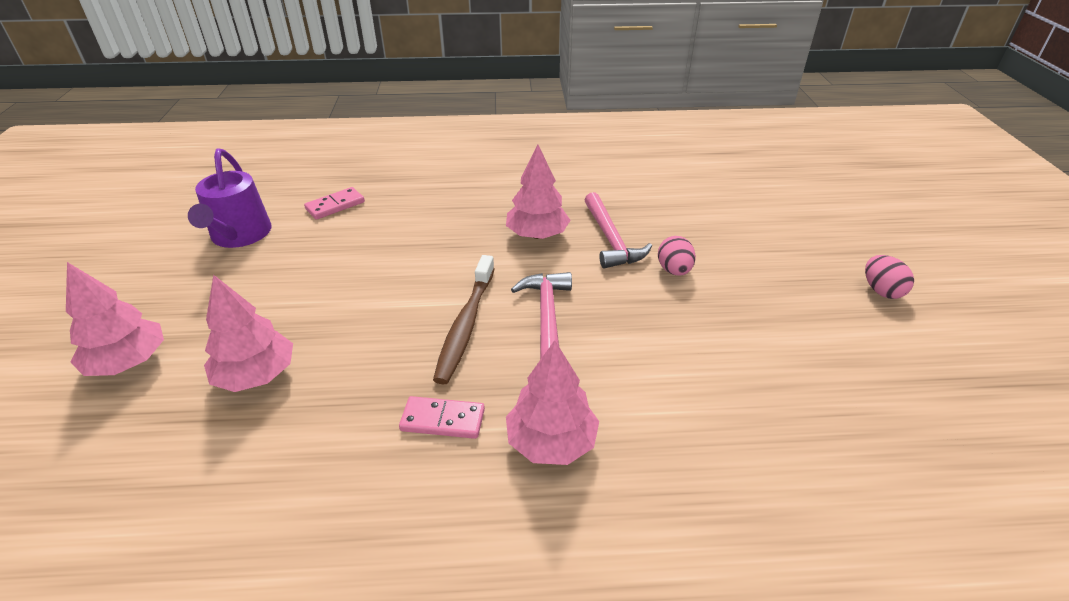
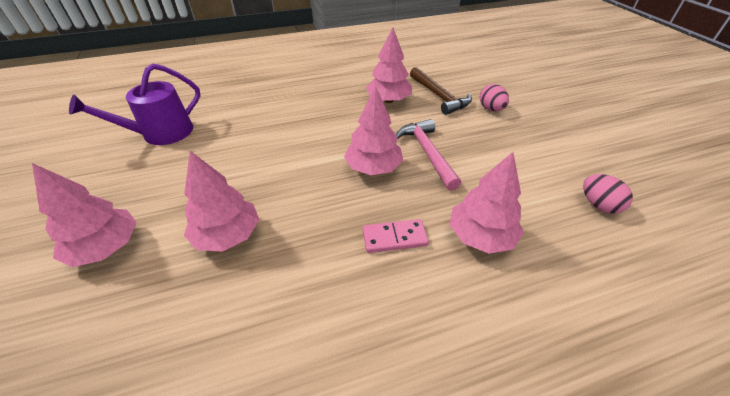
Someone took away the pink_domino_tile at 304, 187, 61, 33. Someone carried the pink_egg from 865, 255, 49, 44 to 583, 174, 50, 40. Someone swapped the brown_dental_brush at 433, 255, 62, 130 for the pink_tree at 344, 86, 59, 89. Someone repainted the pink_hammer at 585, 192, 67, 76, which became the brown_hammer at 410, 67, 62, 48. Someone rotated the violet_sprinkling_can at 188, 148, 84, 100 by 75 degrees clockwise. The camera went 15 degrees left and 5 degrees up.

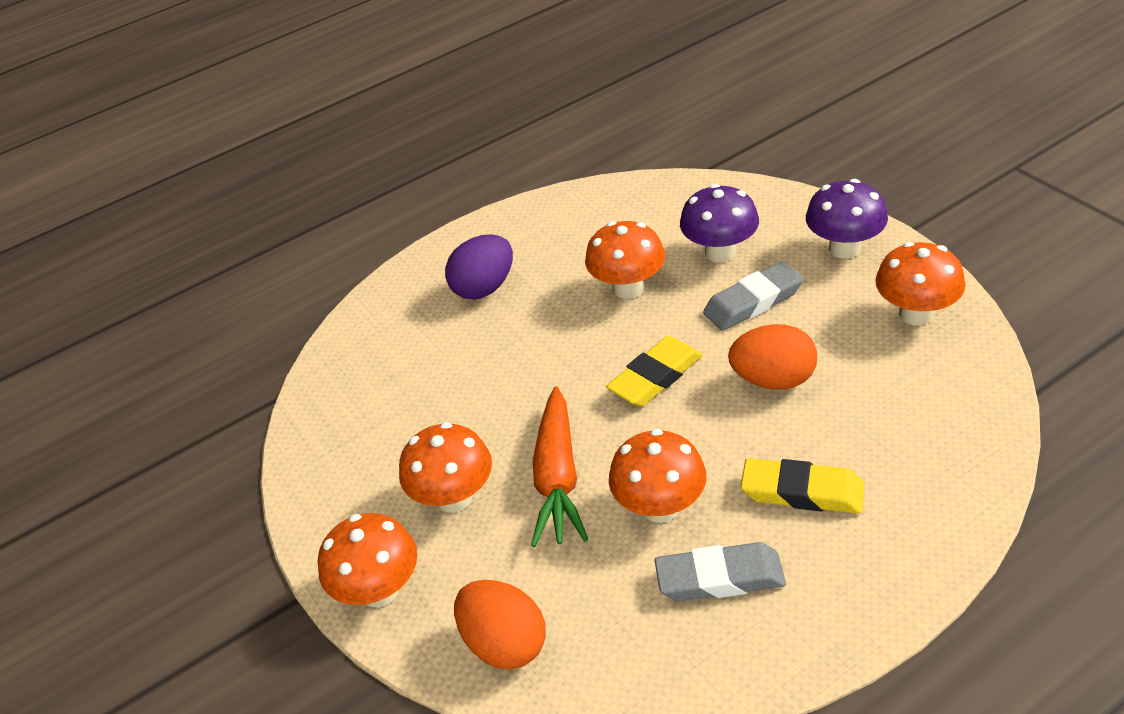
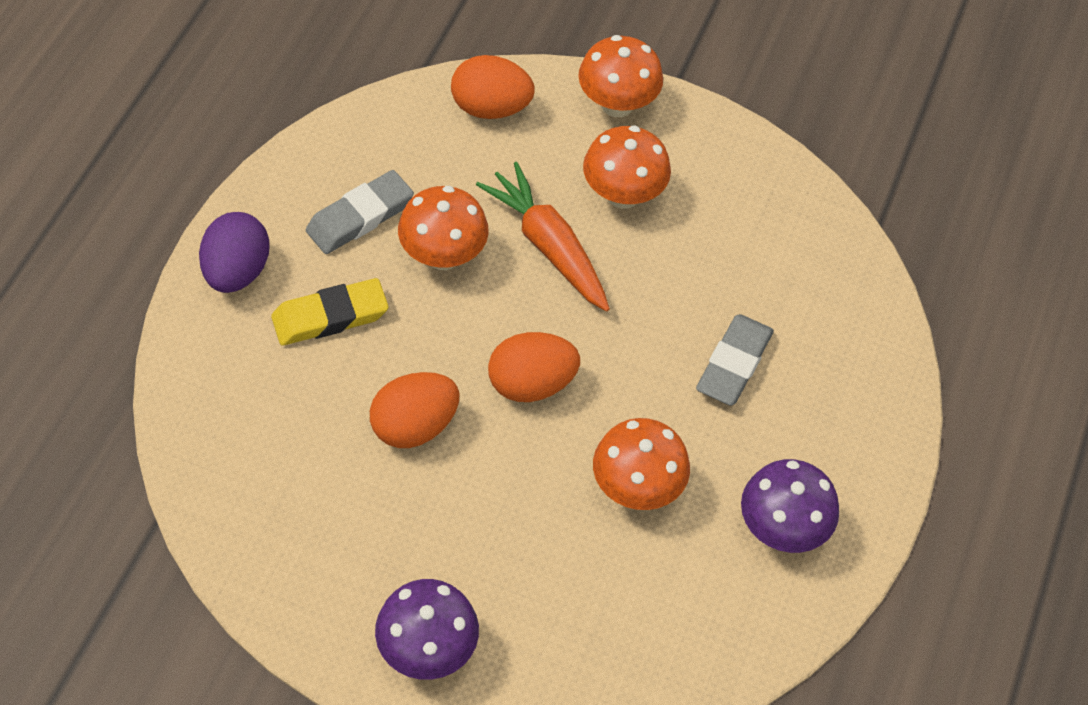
Someone took away the bright_orange_mushroom at 875, 242, 91, 84. Someone carried the violet_egg from 445, 234, 68, 66 to 199, 212, 71, 81. Someone carried the violet_mushroom from 680, 184, 79, 78 to 741, 459, 98, 94. Someone carried the grey_eraser from 703, 261, 101, 70 to 696, 314, 78, 92. Someone swapped the yellow_eraser at 606, 336, 97, 71 for the bright_orange_egg at 488, 332, 92, 70. The camera went 135 degrees right and 15 degrees up.

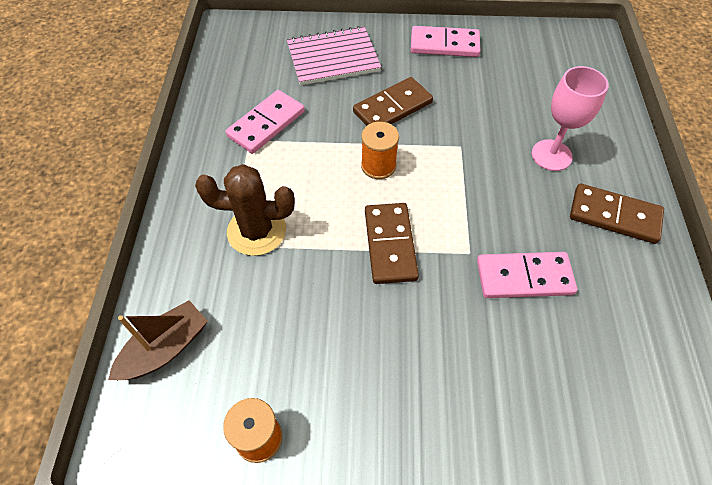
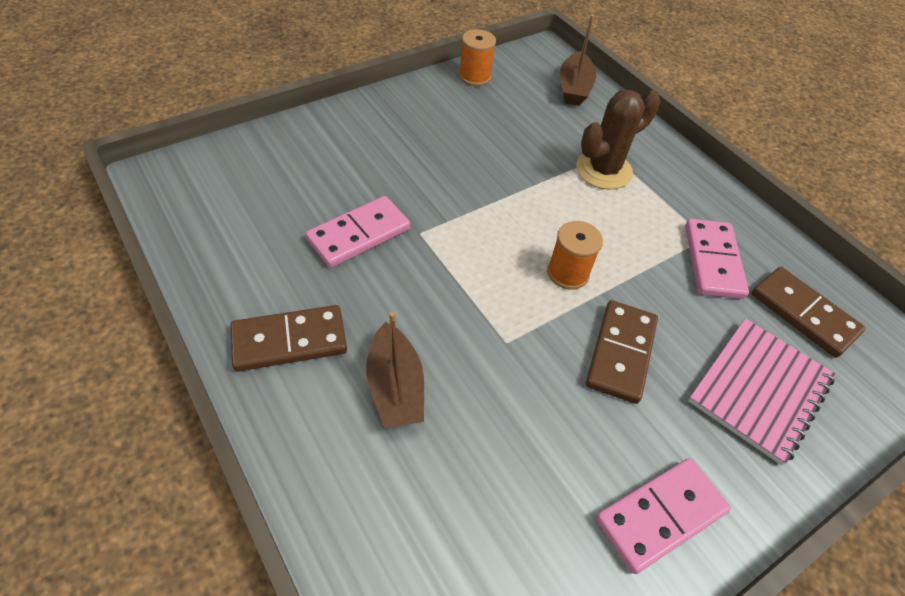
Someone carried the brown_domino_tile from 365, 203, 54, 81 to 751, 267, 115, 91. Someone swapped the pink_wine_glass at 532, 66, 77, 105 for the brown_boat at 366, 312, 58, 116. The camera went 140 degrees right and 5 degrees down.

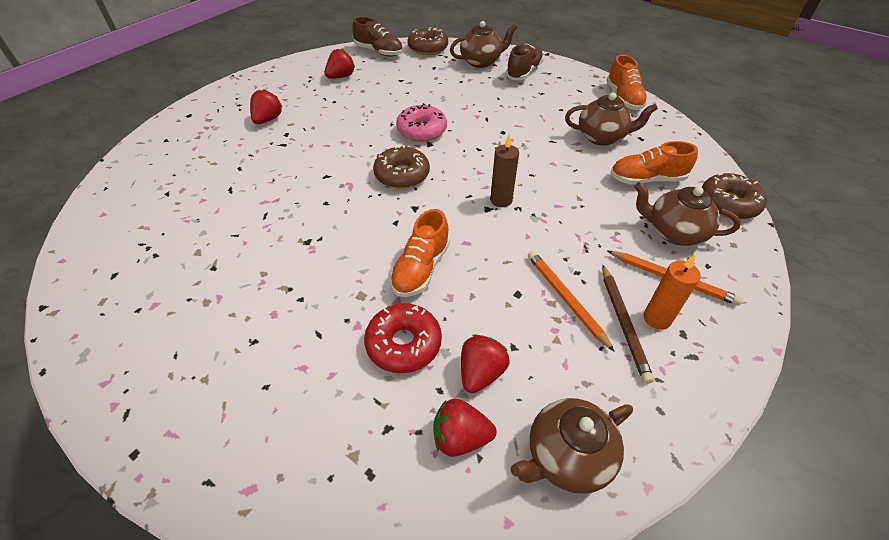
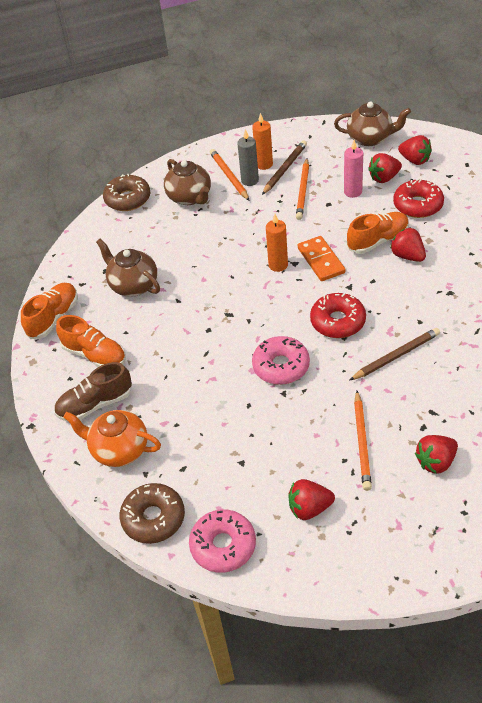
Someone put down the grey_candle at 237, 129, 22, 57. Someone put down the bright_orange_domino_tile at 298, 236, 47, 45. Someone put down the pink_candle at 344, 140, 19, 58. Someone put down the brown_lead_pencil at 350, 328, 90, 52. Someone put down the bright_orange_lead_pencil at 354, 391, 18, 100. Someone put down the crimson_berry at 390, 228, 36, 34. Someone carried the bright_orange_lace-up_shoe from 610, 141, 88, 43 to 56, 315, 70, 52. Someone swapped the brown_lace-up_shoe at 352, 17, 51, 39 for the pink_doughnut at 189, 509, 67, 64. Someone repainted the brown_doughnut at 373, 145, 57, 44, which became the crimson_doughnut at 310, 293, 56, 45. Someone repainted the brown_teapot at 450, 21, 67, 47, which became the bright_orange_teapot at 63, 410, 98, 57. Someone repainted the brown_candle at 490, 134, 29, 73, which became the bright_orange_candle at 266, 214, 22, 58. The camera went 140 degrees left and 0 degrees up.

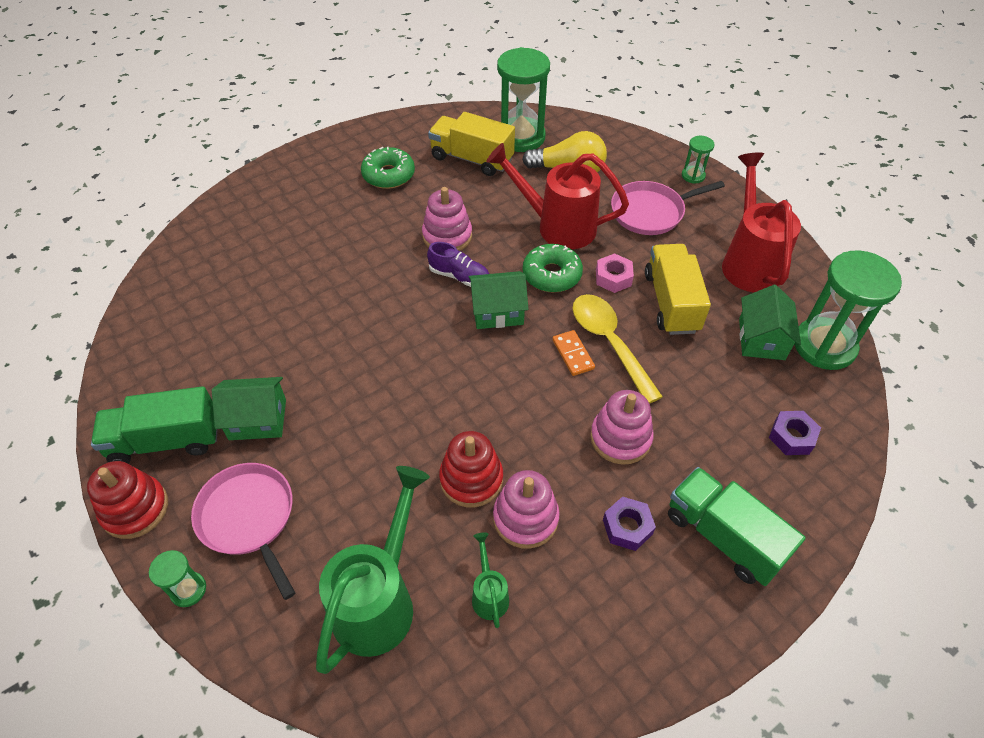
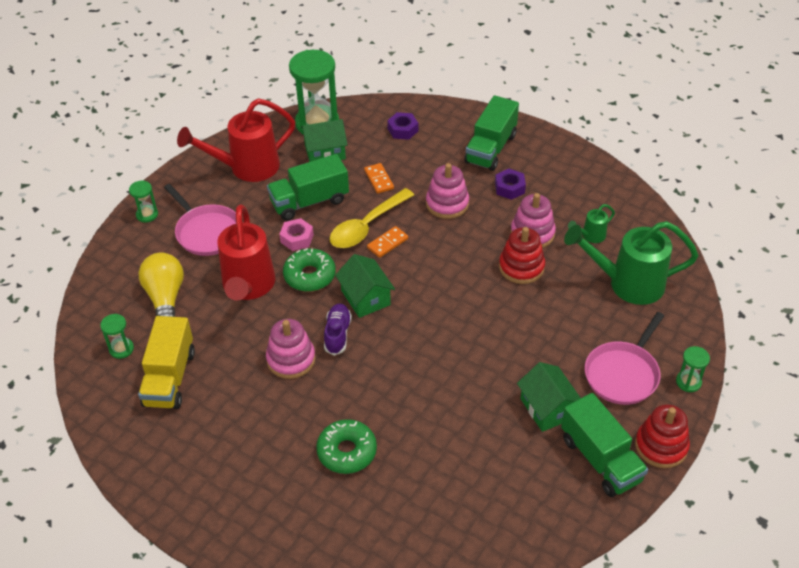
Someone put down the bright_orange_domino_tile at 364, 163, 30, 31. Someone carried the emerald_doughnut from 361, 147, 54, 42 to 316, 419, 61, 55. Someone repainted the yellow_lorry at 645, 244, 66, 91, which became the emerald_lorry at 267, 154, 82, 67. Someone scaled the emerald_sandglass at 497, 47, 53, 105 by 0.46. The camera went 110 degrees left and 5 degrees down.

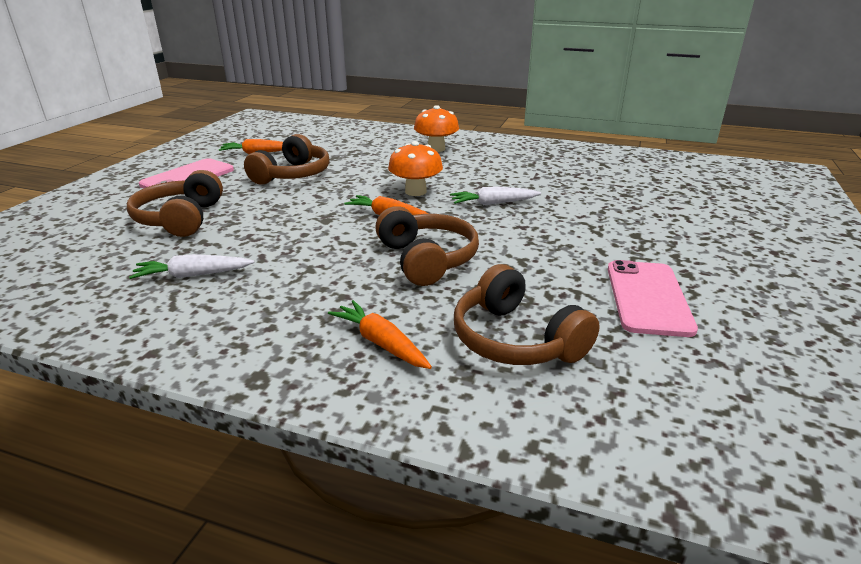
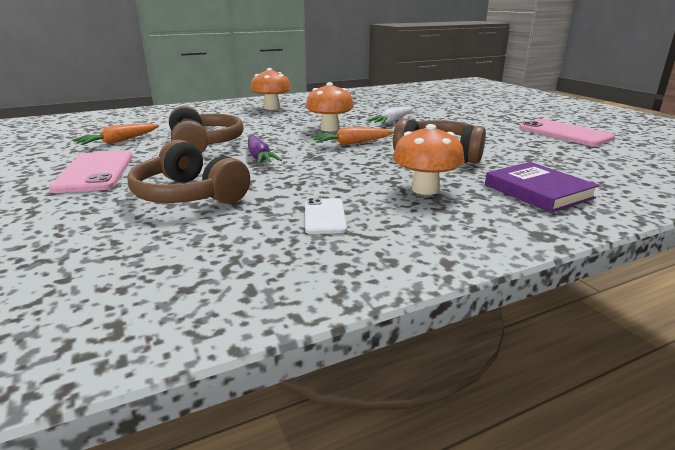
Someone took away the brown_over-ear_headphones at 454, 264, 146, 101. Someone put down the violet_toy_carrot at 248, 135, 34, 29. Someone put down the bright_orange_mushroom at 393, 124, 72, 71. Someone swapped the snow-white_toy_carrot at 129, 254, 125, 25 for the snow-white_phone at 305, 198, 42, 36. Someone swapped the bright_orange_toy_carrot at 328, 300, 104, 69 for the violet_book at 485, 162, 114, 51. The camera went 45 degrees left and 5 degrees down.

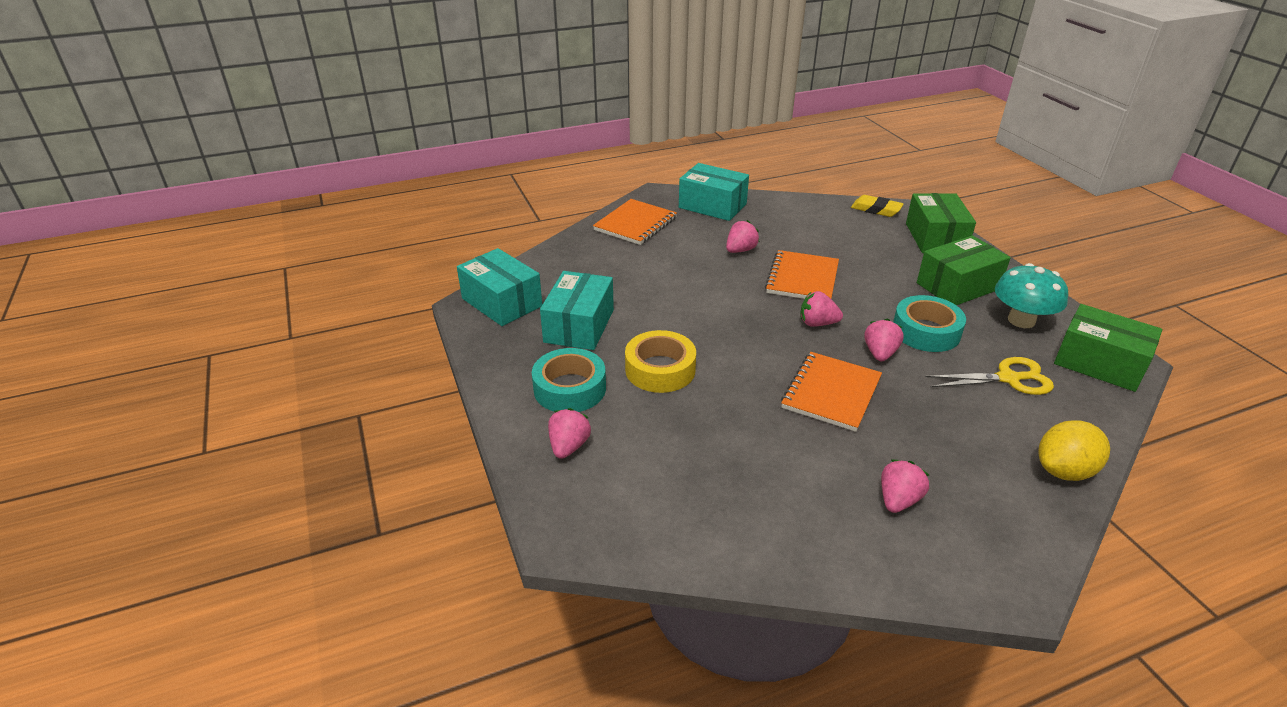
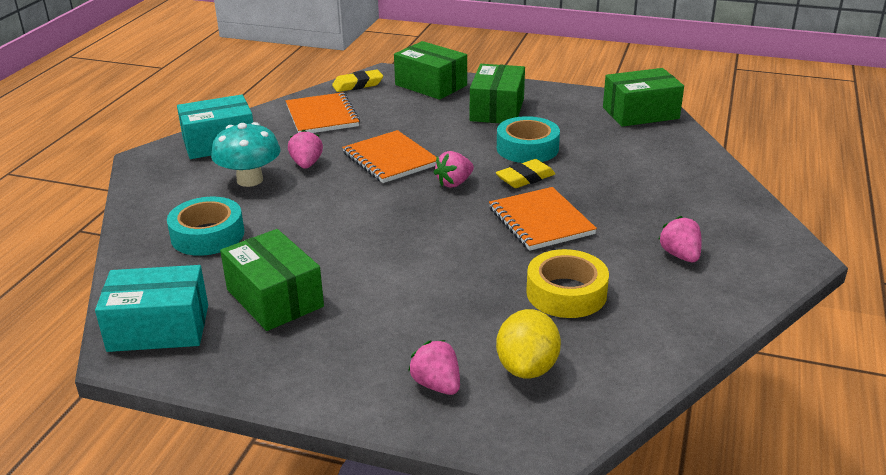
Someone took away the yellow_shears at 926, 357, 128, 38. Someone carried the teal_roll_of_tape from 532, 348, 74, 64 to 167, 197, 77, 59. Someone carried the bright_orange_exercise_book from 593, 199, 84, 46 to 286, 92, 74, 41. Someone carried the yellow_roll_of_tape from 625, 330, 71, 63 to 526, 249, 83, 69. Someone carried the teal_mushroom from 995, 263, 73, 65 to 211, 122, 69, 65. Someone carried the yellow_citrus_fruit from 1038, 420, 72, 61 to 496, 309, 65, 70. Someone swapped the pink_berry at 864, 318, 40, 43 for the yellow_eraser at 496, 159, 59, 29. Someone repainted the teal_package at 540, 271, 74, 79, which became the emerald_package at 220, 229, 104, 102. The camera went 50 degrees left and 5 degrees down.

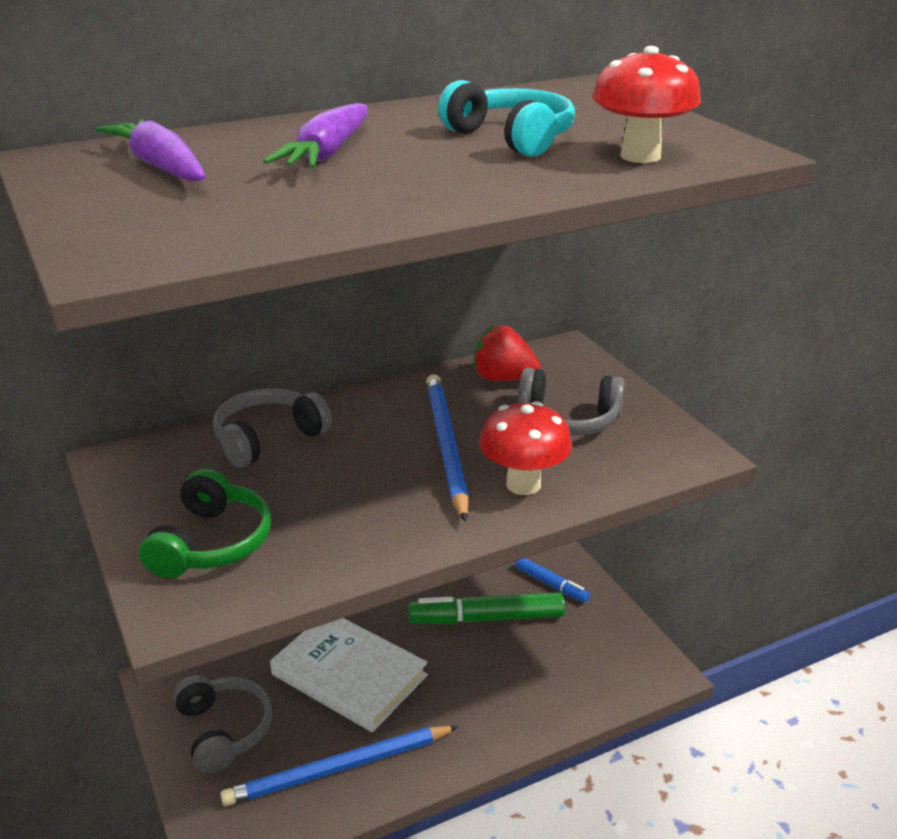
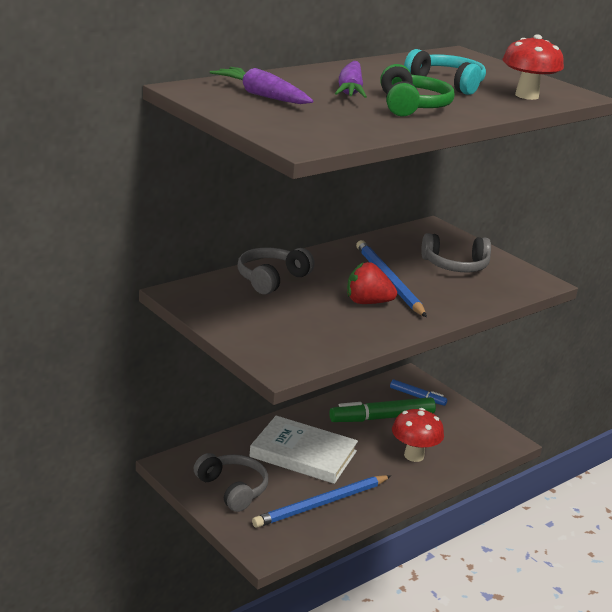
Someone carried the emerald_over-ear_headphones from 139, 469, 132, 109 to 380, 64, 74, 53. Someone carried the crimson_berry from 473, 325, 67, 56 to 347, 262, 50, 42. Someone carried the crimson_mushroom from 479, 401, 93, 94 to 392, 408, 52, 54. The camera went 15 degrees left and 5 degrees down.

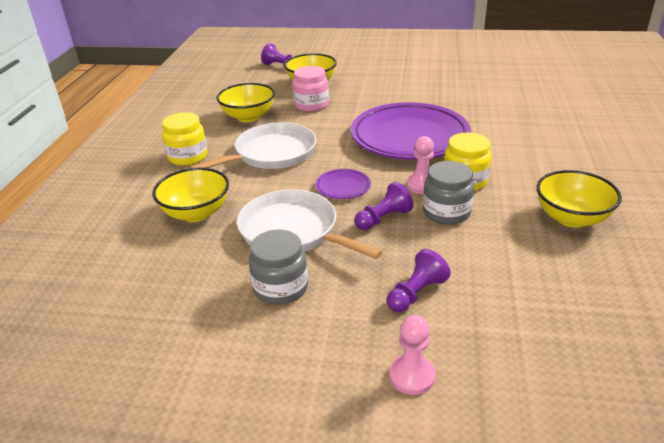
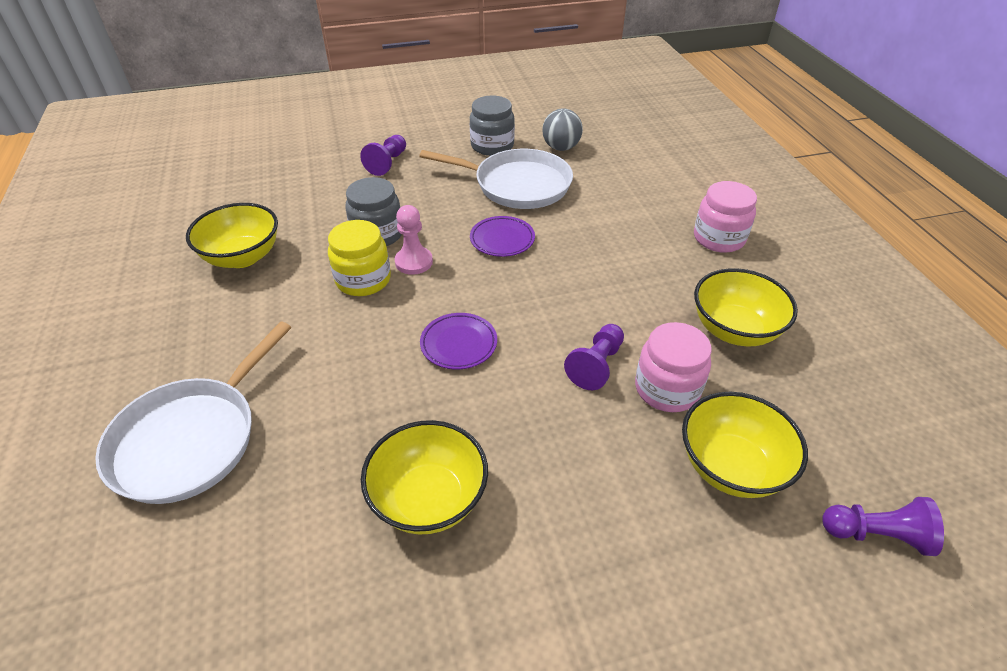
Someone took away the pink_pawn at 389, 315, 47, 80. Someone put down the grey_ball at 542, 108, 41, 43. Someone carried the yellow_deep_dish from 152, 168, 77, 54 to 361, 420, 127, 114. Someone carried the snow-white_pan from 190, 122, 126, 47 to 95, 321, 196, 183. Someone carried the violet_pawn from 354, 182, 59, 48 to 564, 324, 60, 66. Someone repainted the yellow_jar at 162, 112, 45, 54, which became the pink_jar at 694, 181, 63, 72. Someone scaled the violet_plate at 351, 102, 120, 58 by 0.41. The camera went 155 degrees right and 10 degrees up.

